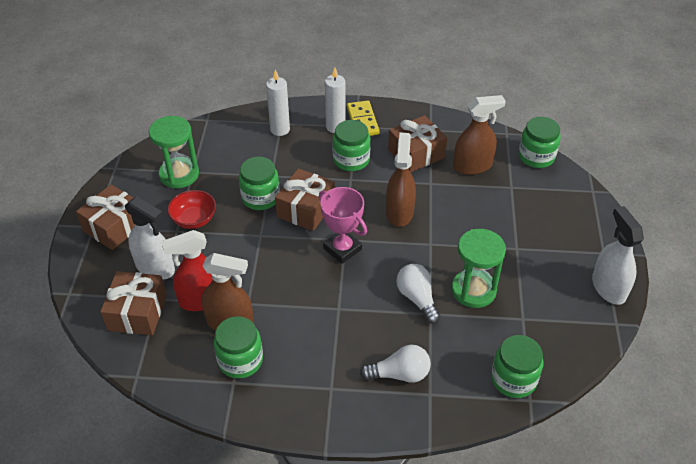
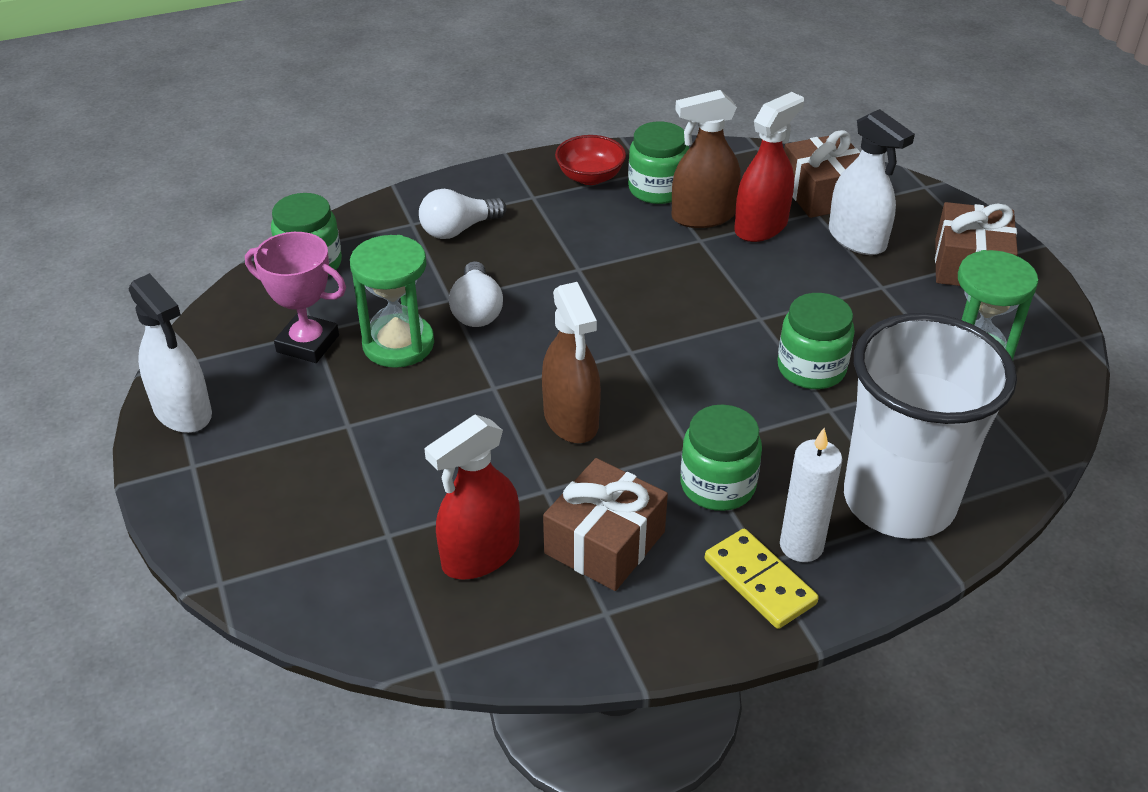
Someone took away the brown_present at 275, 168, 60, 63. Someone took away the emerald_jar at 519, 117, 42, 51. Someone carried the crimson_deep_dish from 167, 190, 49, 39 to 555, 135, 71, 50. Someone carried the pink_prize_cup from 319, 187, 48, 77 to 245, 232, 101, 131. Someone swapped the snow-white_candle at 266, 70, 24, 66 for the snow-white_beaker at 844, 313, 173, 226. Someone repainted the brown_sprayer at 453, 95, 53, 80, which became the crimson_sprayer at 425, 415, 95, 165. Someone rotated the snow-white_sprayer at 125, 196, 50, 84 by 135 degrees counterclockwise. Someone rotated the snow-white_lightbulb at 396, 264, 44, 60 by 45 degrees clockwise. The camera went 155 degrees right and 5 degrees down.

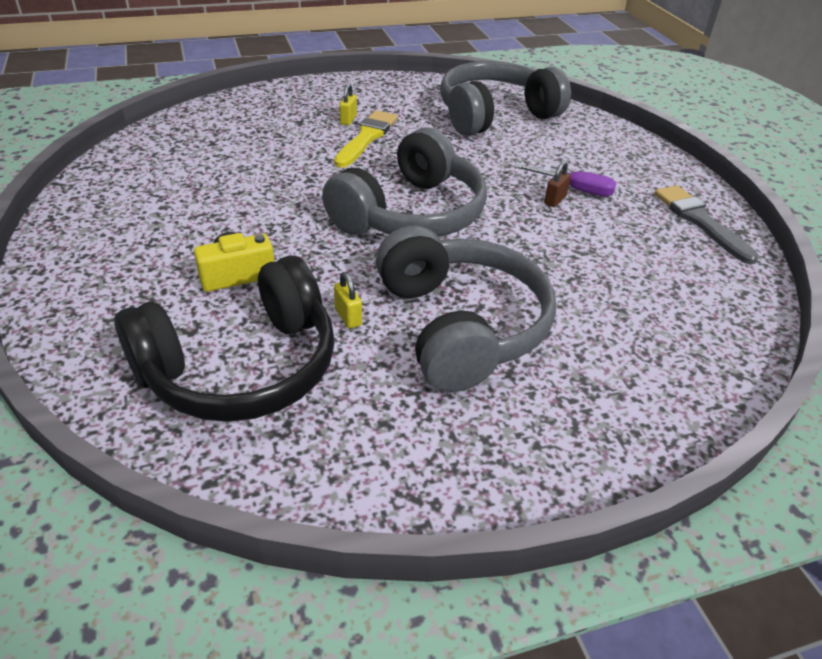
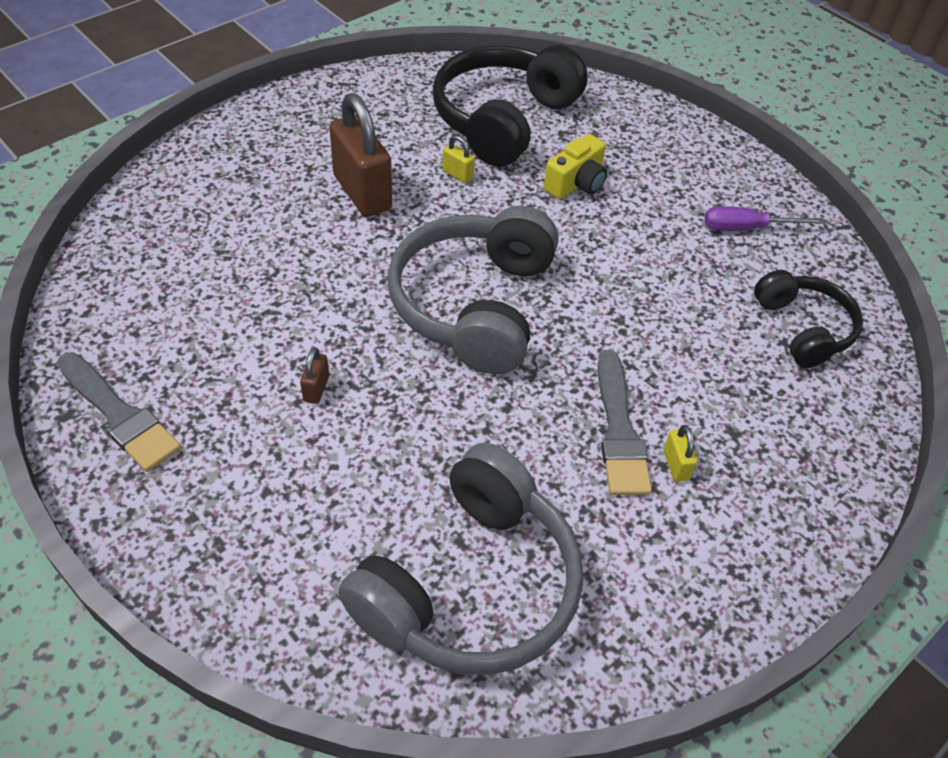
Someone put down the jet-black_over-ear_headphones at 754, 270, 109, 98. Someone carried the violet_screwdriver from 513, 163, 103, 34 to 705, 206, 120, 25. Someone swapped the grey_over-ear_headphones at 376, 226, 180, 166 for the brown_small_lock at 329, 93, 63, 124. Someone repainted the yellow_paintbrush at 334, 110, 64, 58, which became the grey_paintbrush at 598, 350, 54, 145. The camera went 155 degrees right and 10 degrees up.

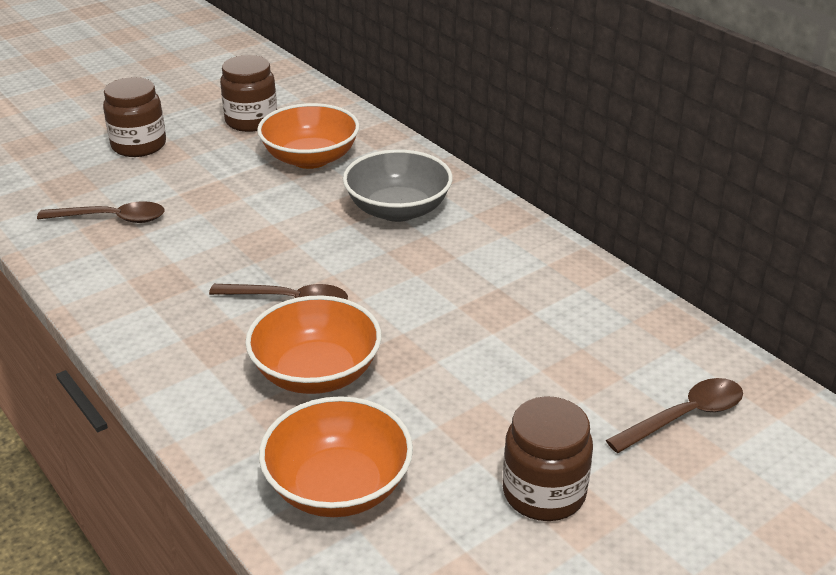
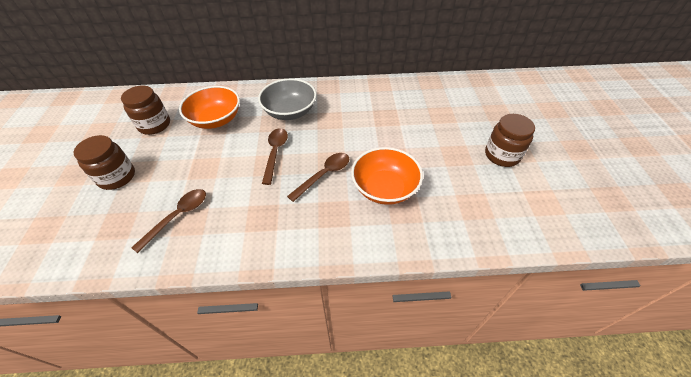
Someone took away the bright_orange_deep_dish at 259, 396, 154, 121. Someone carried the brown_spoon from 606, 378, 137, 75 to 262, 128, 26, 57. The camera went 55 degrees left and 15 degrees up.

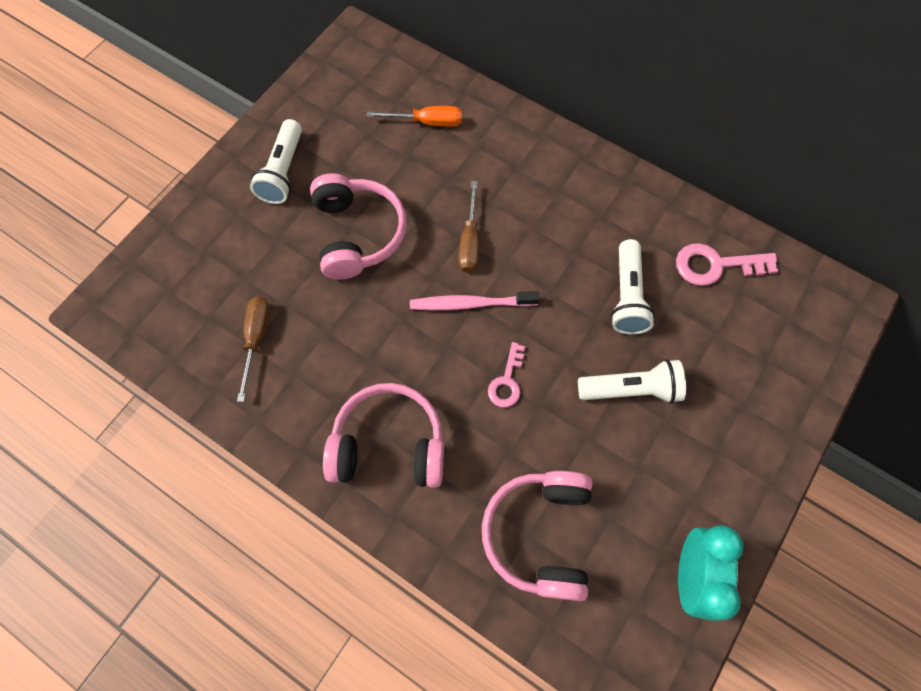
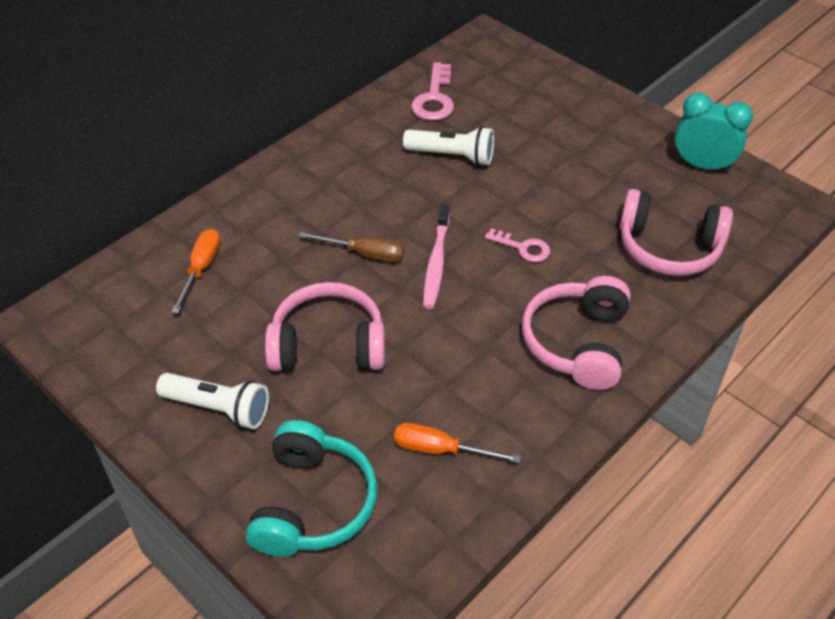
Someone took away the snow-white_flashlight at 578, 359, 108, 45. Someone put down the teal_over-ear_headphones at 246, 420, 132, 137. Someone repainted the brown_screwdriver at 237, 296, 33, 106, which became the bright_orange_screwdriver at 394, 423, 127, 40. The camera went 80 degrees left and 20 degrees down.

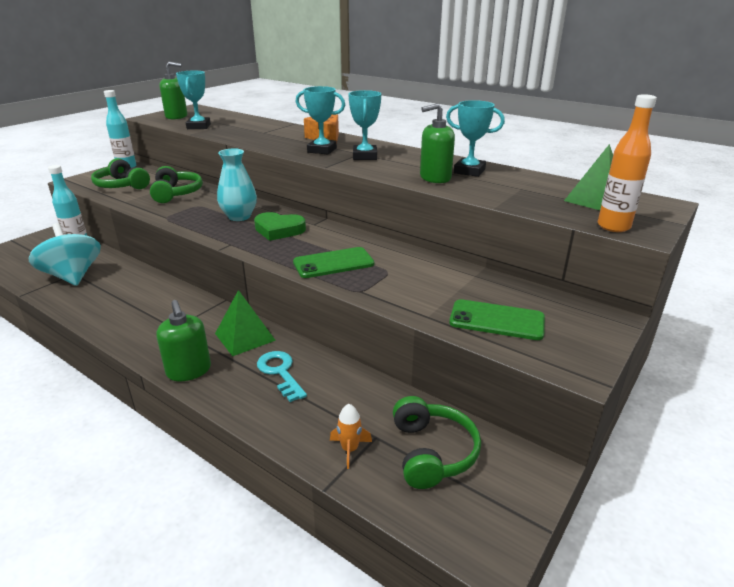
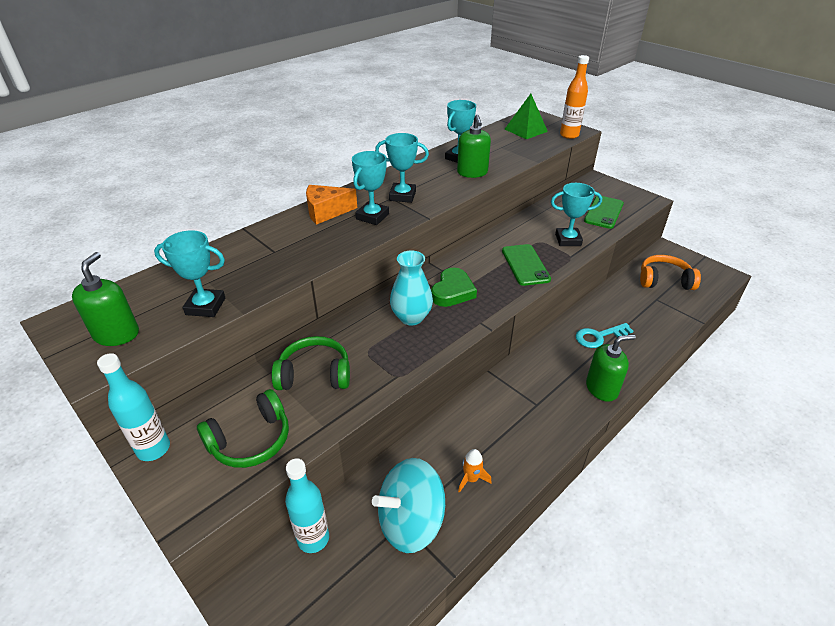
Someone took away the emerald_pyramid_shape at 215, 290, 61, 66. Someone put down the teal_prize_cup at 551, 183, 51, 63. Someone carried the bright_orange_rocket from 330, 404, 42, 65 to 458, 449, 34, 44. Someone repainted the emerald_over-ear_headphones at 393, 396, 88, 93, which became the bright_orange_over-ear_headphones at 640, 255, 61, 35. The camera went 80 degrees left and 10 degrees up.

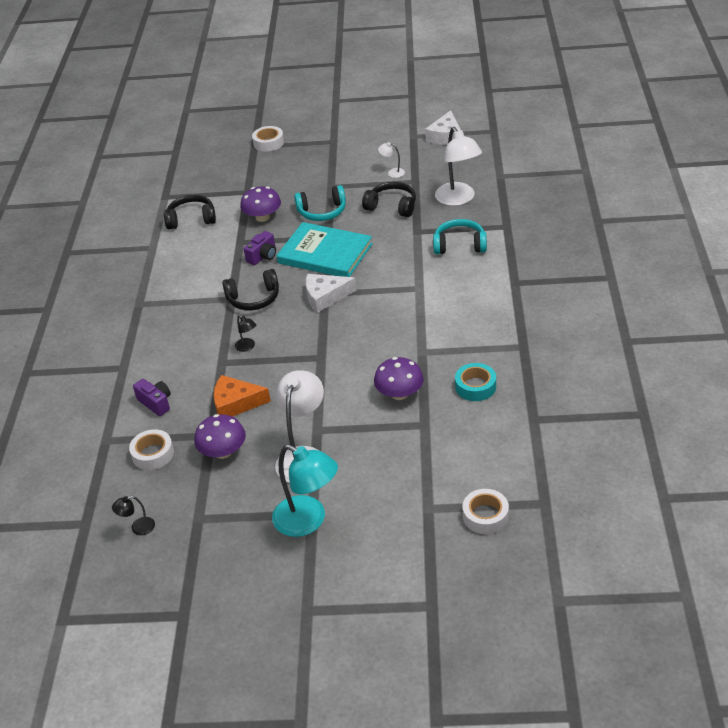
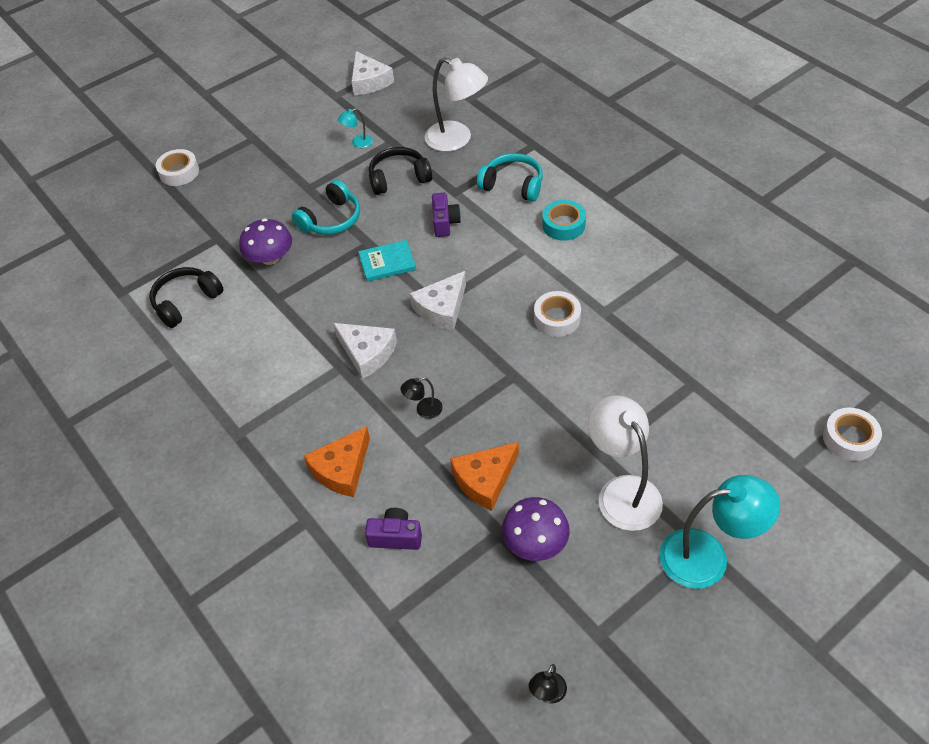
Someone took away the violet_mushroom at 374, 357, 50, 43. Someone put down the bright_orange_cheese at 304, 426, 66, 71. Someone carried the snow-white_roll_of_tape from 129, 429, 45, 41 to 534, 291, 47, 46. Someone carried the violet_compact_camera from 244, 231, 32, 34 to 432, 193, 29, 44. Someone carried the teal_roll_of_tape from 455, 363, 41, 38 to 542, 200, 44, 41. Someone swapped the jet-black_over-ear_headphones at 222, 269, 57, 42 for the snow-white_cheese at 333, 323, 64, 56. Someone repainted the snow-white_lamp at 378, 142, 27, 36, which became the teal_lamp at 338, 108, 35, 40. Someone rotated the jet-black_lamp at 235, 315, 21, 37 by 150 degrees clockwise. Someone rotated the teal_over-ear_headphones at 433, 219, 54, 35 by 60 degrees clockwise. Someone scaled the teal_book at 276, 222, 97, 55 by 0.52. The camera went 40 degrees left and 10 degrees up.

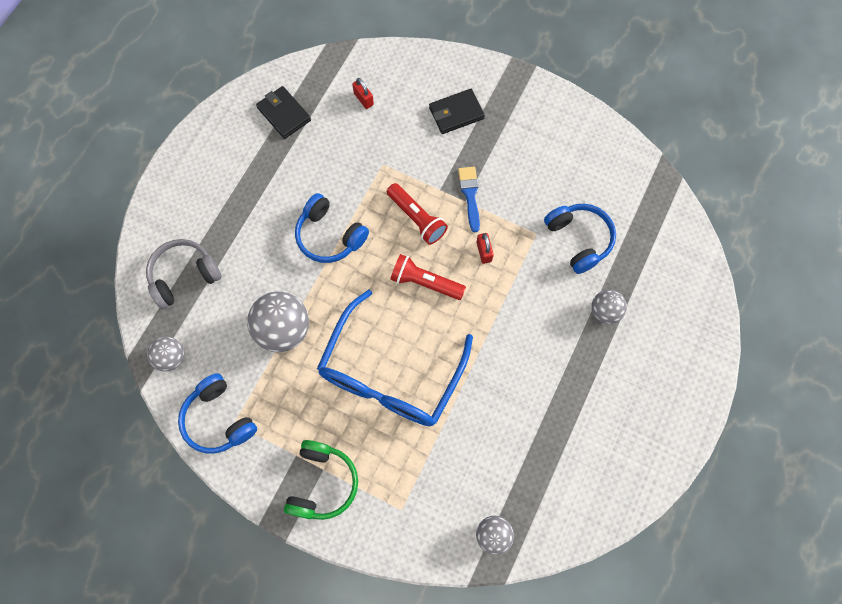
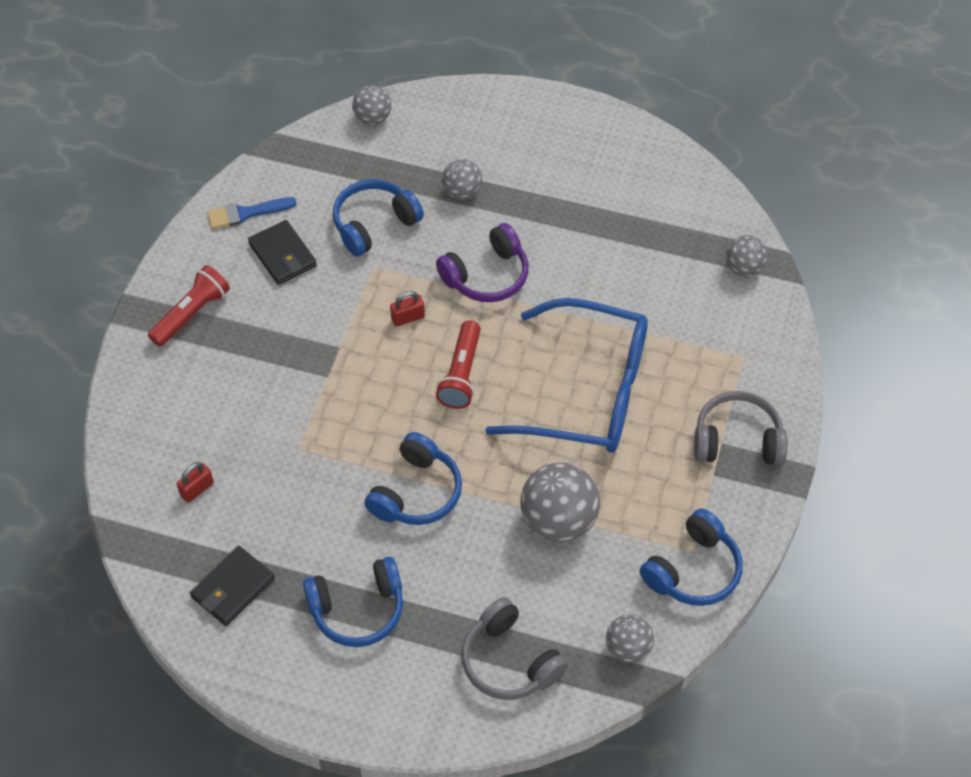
Someone put down the royal_blue_over-ear_headphones at 303, 557, 100, 90. Someone put down the grey_ball at 352, 85, 39, 40. Someone put down the violet_over-ear_headphones at 436, 223, 93, 79. Someone carried the crimson_flashlight from 387, 183, 61, 62 to 148, 265, 82, 82. Someone carried the jet-black_wallet from 429, 89, 56, 45 to 248, 220, 69, 65. Someone carried the royal_blue_paintbrush from 458, 167, 22, 65 to 207, 197, 90, 32. Someone repainted the emerald_over-ear_headphones at 284, 440, 74, 80, which became the grey_over-ear_headphones at 694, 391, 94, 74. The camera went 100 degrees left and 15 degrees down.

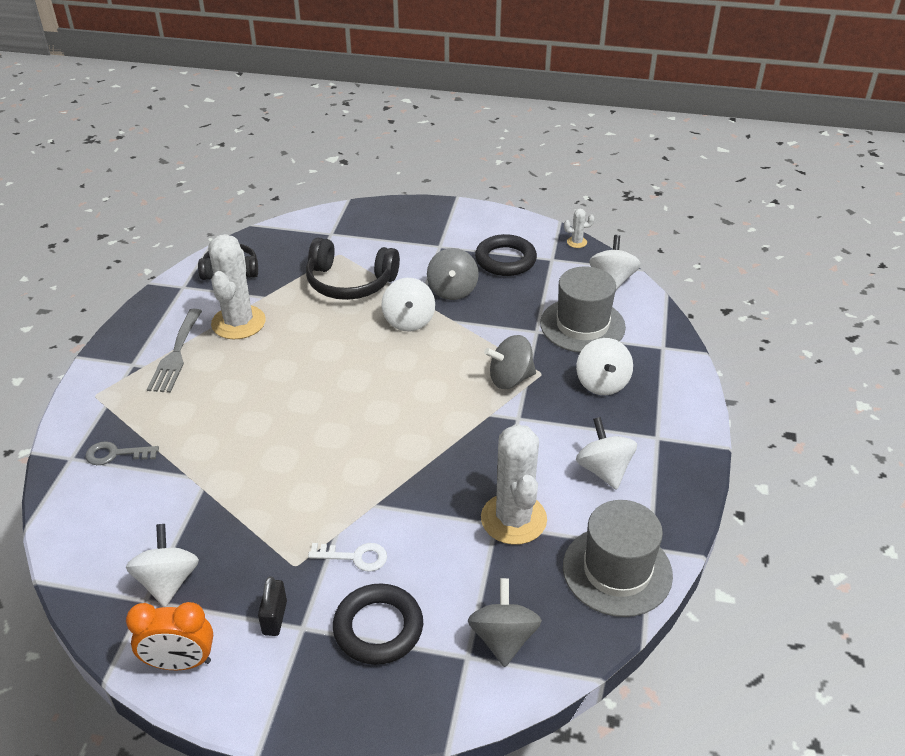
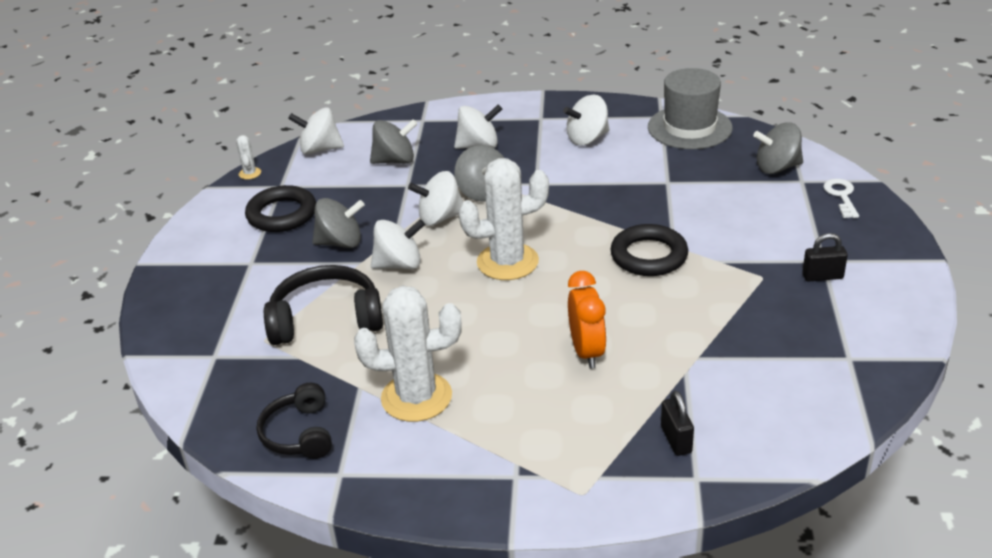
Someone took away the grey_table_fork at 147, 309, 55, 84. Someone carried the snow-white_whirligig from 126, 524, 73, 83 to 408, 171, 55, 55. Someone carried the bright_orange_alarm_clock from 126, 602, 87, 68 to 568, 271, 39, 98. Someone carried the snow-white_latchkey from 308, 543, 79, 29 to 823, 179, 36, 39. Someone carried the jet-black_hoop from 333, 583, 90, 82 to 610, 224, 78, 52. Someone carried the snow-white_saguaro_cactus from 481, 424, 66, 121 to 458, 158, 91, 122. Someone swapped the grey_latchkey at 86, 441, 73, 24 for the jet-black_small_lock at 661, 390, 33, 66. Someone swapped the grey_tall_hat at 540, 266, 86, 87 for the grey_whirligig at 370, 119, 47, 45. Someone rotated the jet-black_over-ear_headphones at 306, 238, 94, 62 by 105 degrees counterclockwise. The camera went 95 degrees left and 5 degrees down.

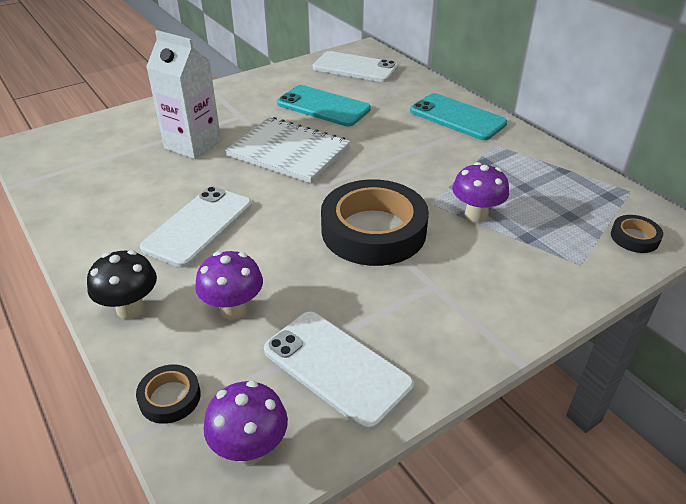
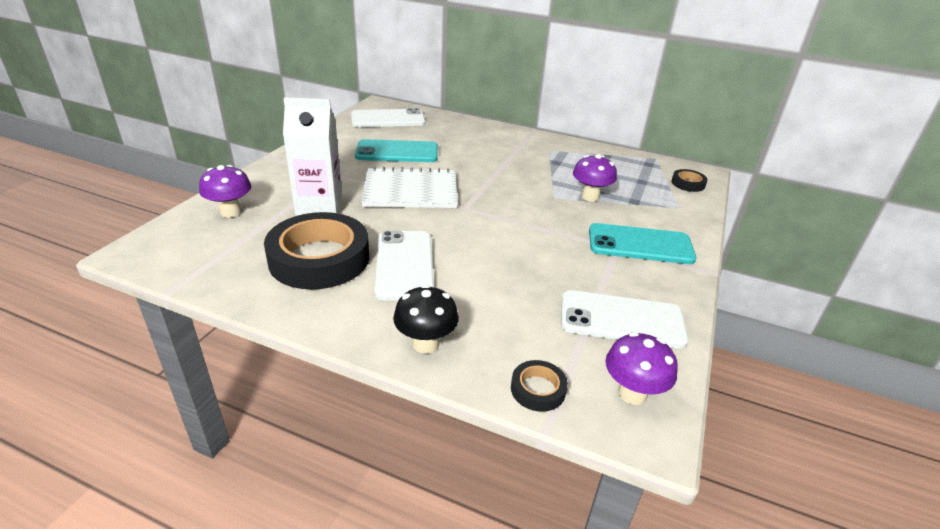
Someone carried the violet_mushroom from 195, 251, 68, 68 to 199, 165, 52, 52. Someone carried the jet-black_roll_of_tape from 321, 179, 108, 87 to 264, 212, 105, 77. Someone carried the teal_phone from 410, 93, 97, 47 to 589, 223, 107, 41. The camera went 35 degrees left and 5 degrees down.

